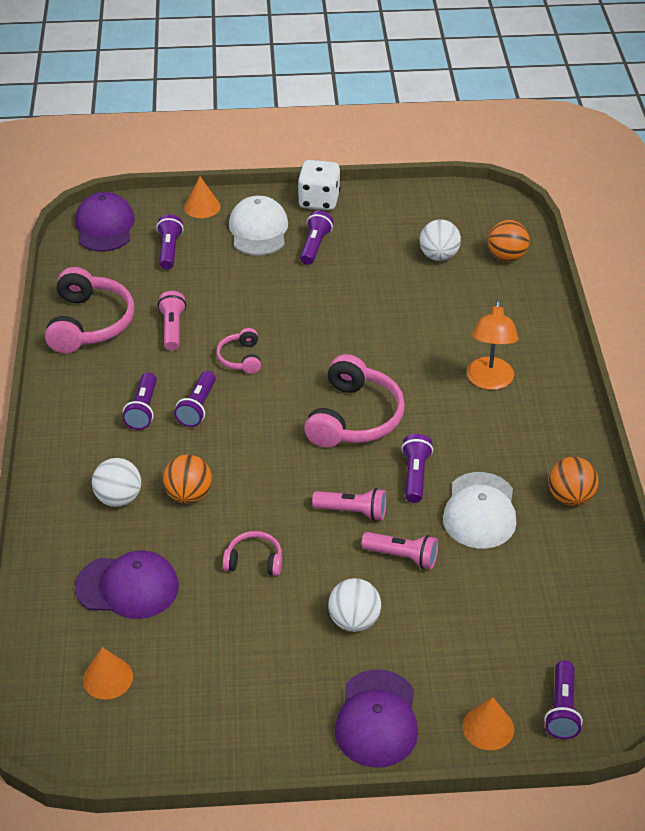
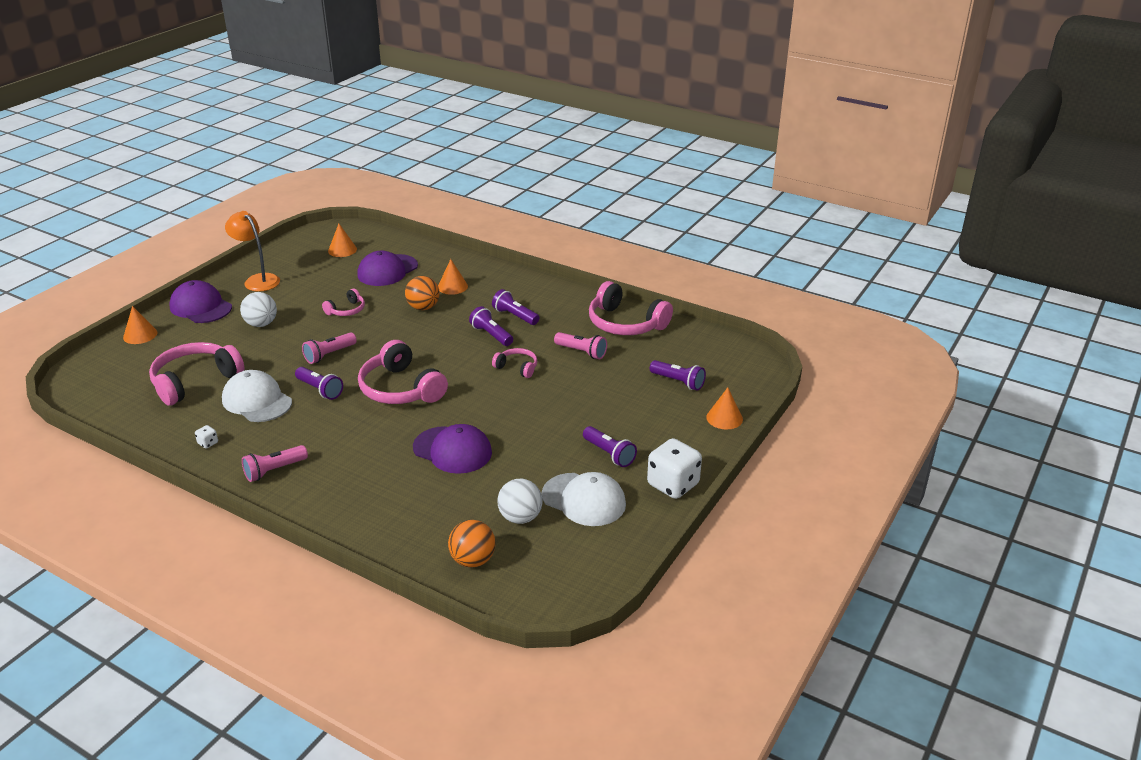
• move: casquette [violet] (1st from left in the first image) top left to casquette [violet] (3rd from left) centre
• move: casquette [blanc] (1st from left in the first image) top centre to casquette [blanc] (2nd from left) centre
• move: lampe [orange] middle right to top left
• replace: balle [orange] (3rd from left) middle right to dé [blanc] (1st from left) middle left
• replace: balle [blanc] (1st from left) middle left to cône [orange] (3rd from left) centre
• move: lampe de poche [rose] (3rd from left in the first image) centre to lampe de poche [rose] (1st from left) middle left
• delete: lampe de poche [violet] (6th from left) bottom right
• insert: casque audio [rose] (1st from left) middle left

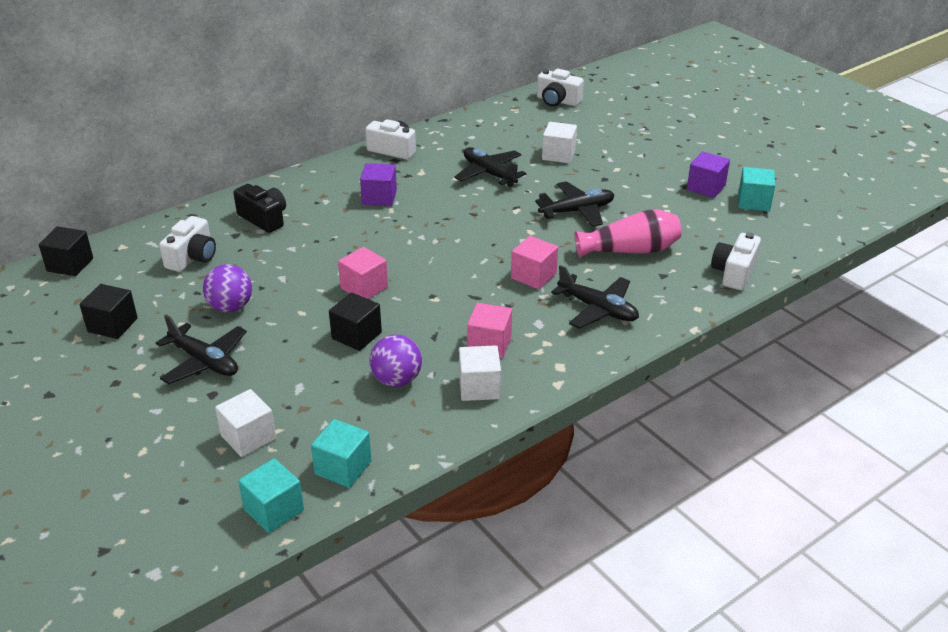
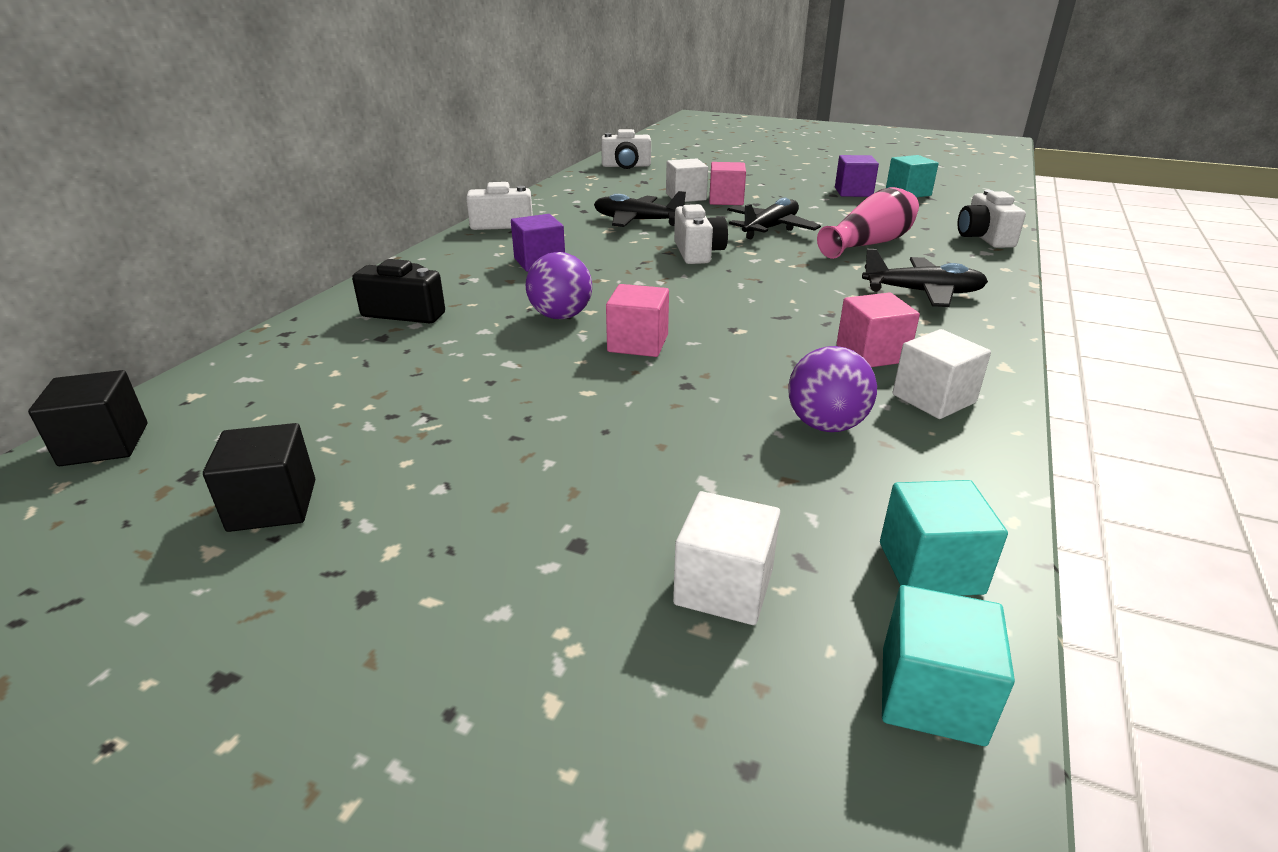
• move: appareil photo [blanc] (1st from left in the first image) middle left to appareil photo [blanc] (3rd from left) top centre
• move: cube [rose] (3rd from left in the first image) centre to cube [rose] (2nd from left) top centre
• move: balle [violet] (1st from left) middle left to centre
• delete: cube [noir] (3rd from left) centre
• delete: avion [noir] (1st from left) middle left

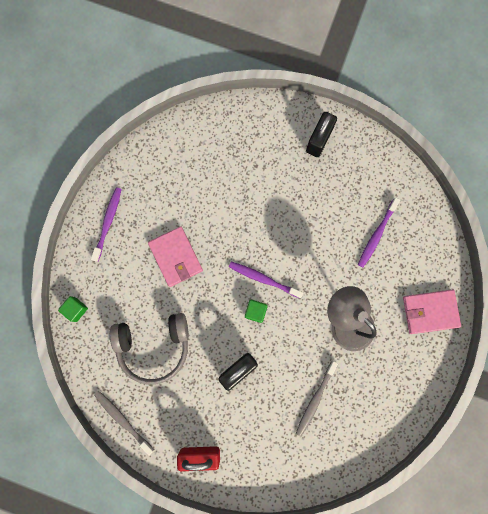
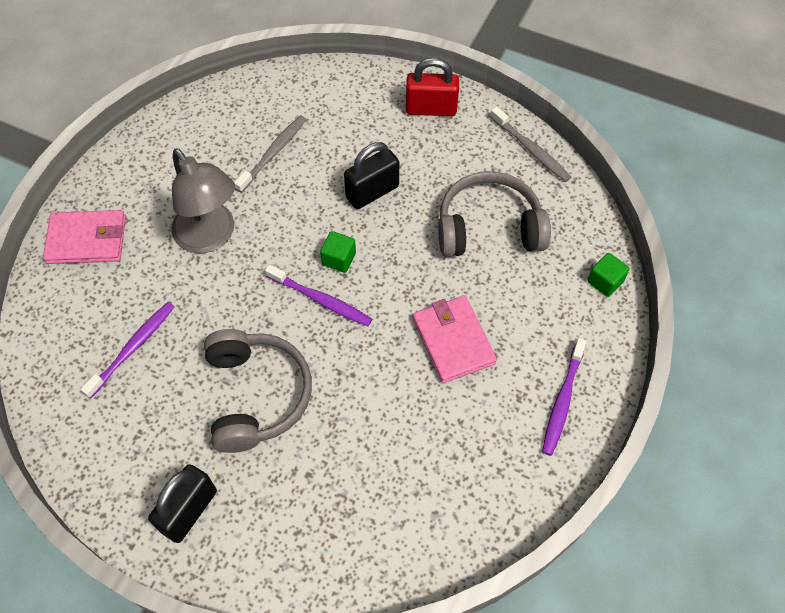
• insert: casque audio [gris] (1st from left) middle left

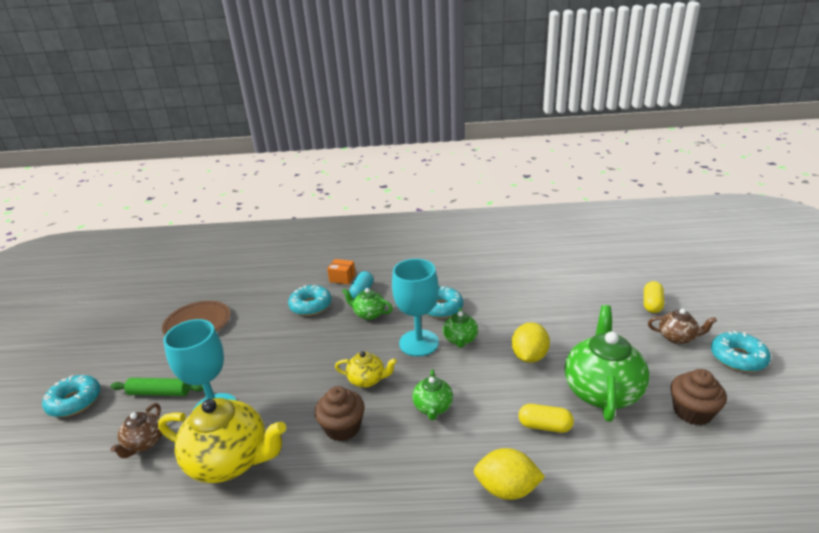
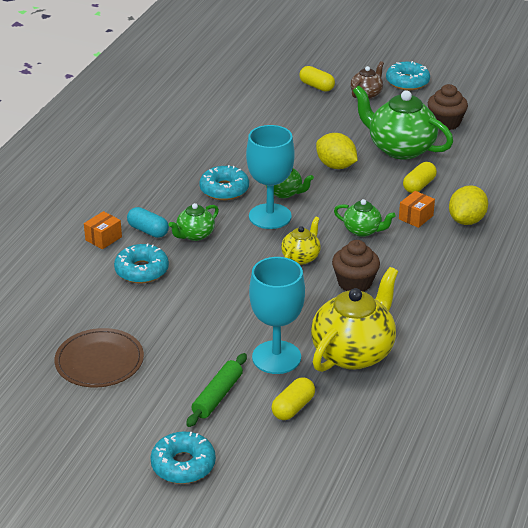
• replace: théière [marron] (1st from left) bottom left to gélule [jaune] (1st from left) bottom centre
• insert: boîte [orange] (2nd from left) middle right

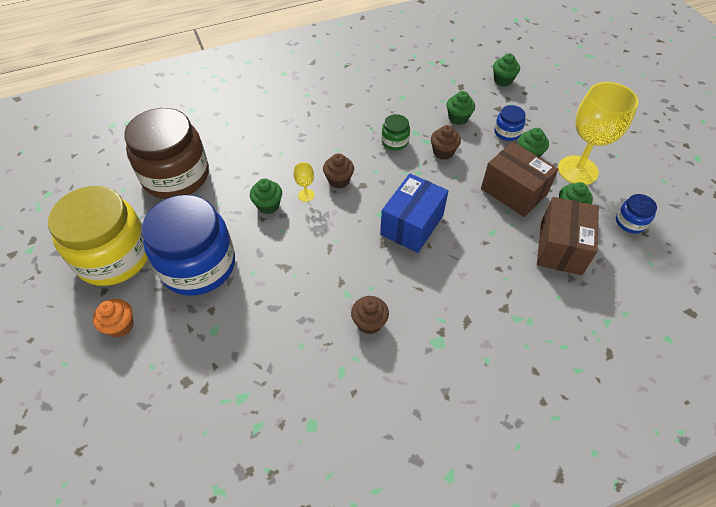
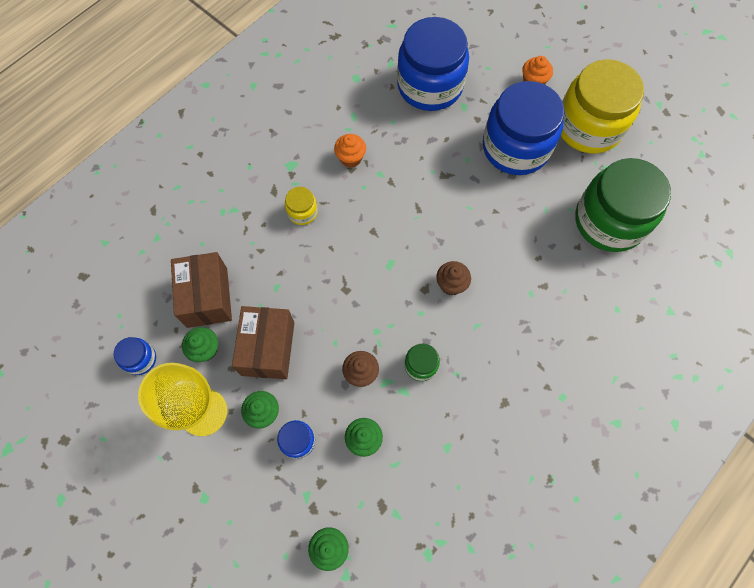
• recolor: bocal [marron] top left to bocal [vert] (2nd from left) middle right
• rotate: boîte [marron] (1st from left in the first image) middle right = centre 75 degrees clockwise
• delete: verre à pied [jaune] (1st from left) centre
• delete: boîte [bleu] centre
• delete: muffin [vert] (1st from left) centre
• recolor: muffin [marron] (2nd from left) centre to muffin [orange] (1st from left) top centre
• insert: bocal [bleu] (3rd from left) top centre
• insert: bocal [jaune] (1st from left) centre

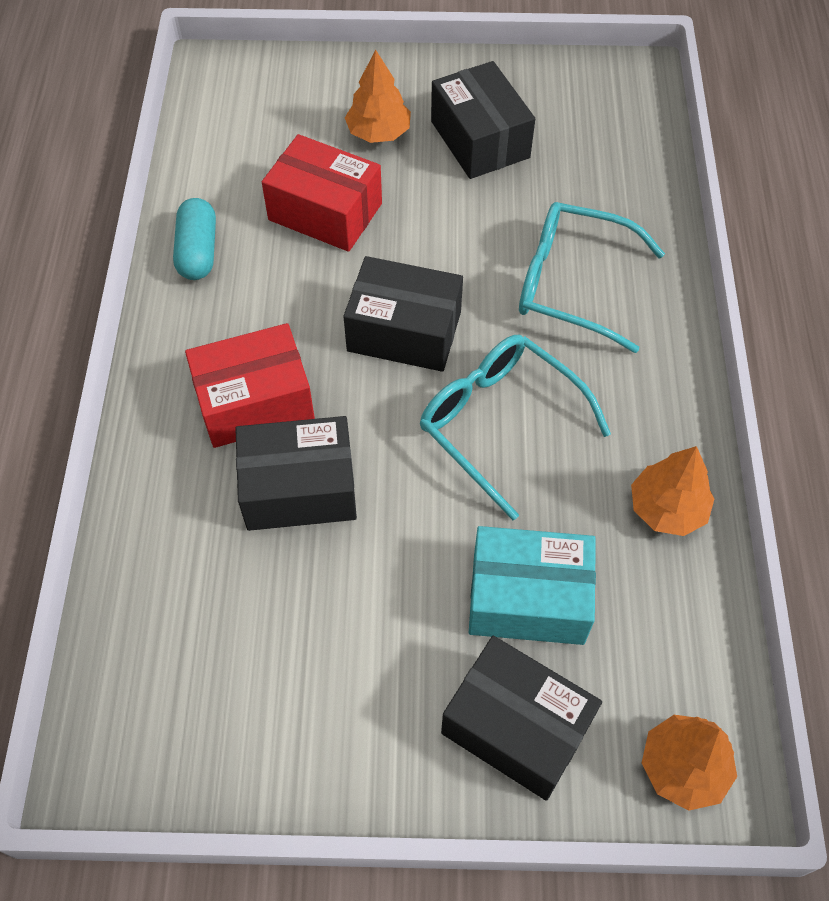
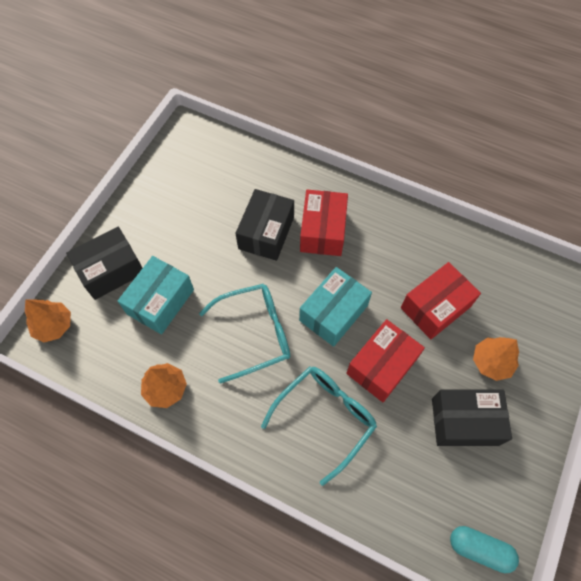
• move: gélule [turquoise] top left to bottom right
• recolor: boîte [noir] (2nd from left) centre to boîte [turquoise] (2nd from left) centre
• insert: boîte [rouge] (2nd from left) centre

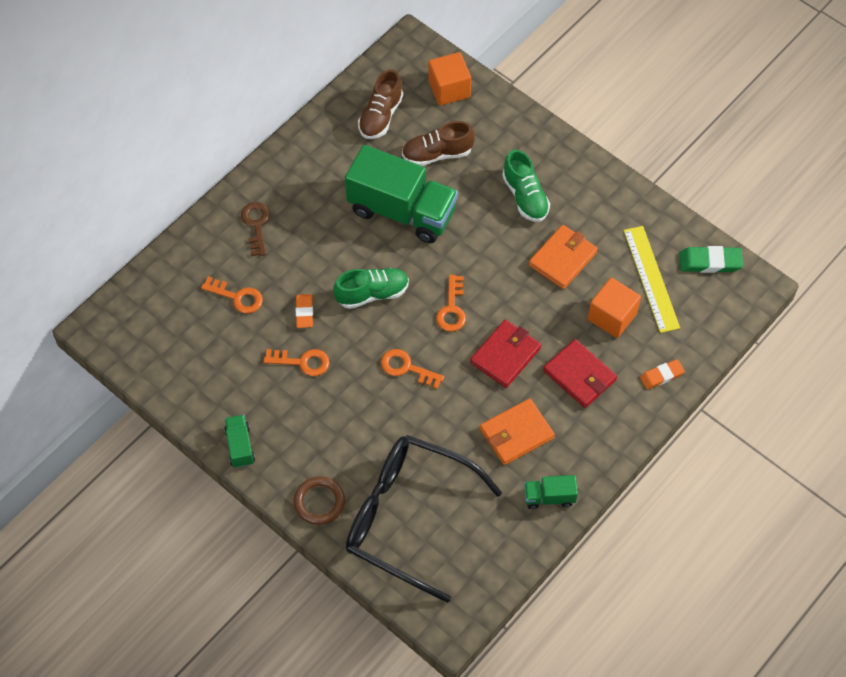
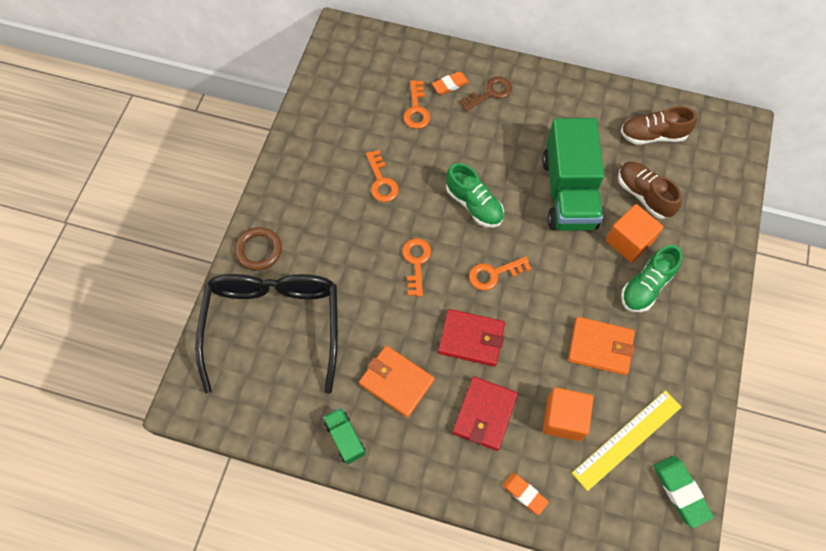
• move: cube [orange] (1st from left in the first image) top centre to cube [orange] (2nd from left) middle right
• move: gomme [orange] (1st from left) centre to top centre
• delete: camion [vert] (1st from left) middle left

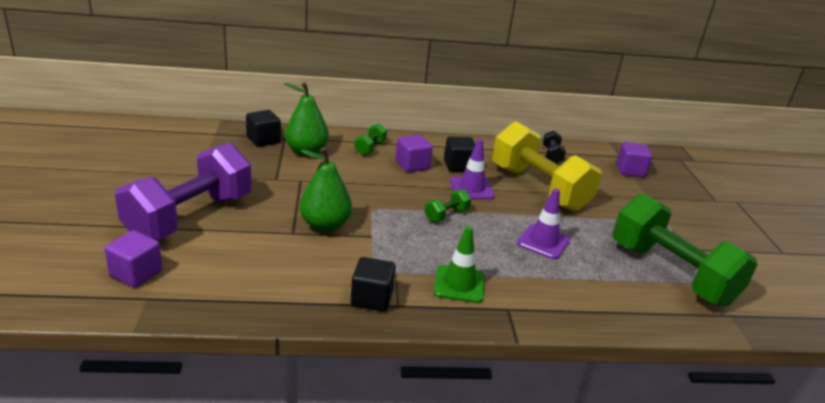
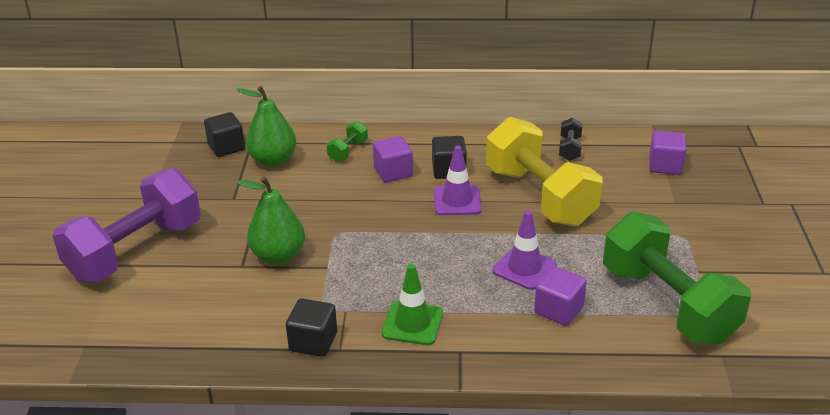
• delete: haltère [vert] (2nd from left) centre
• move: cube [violet] (1st from left in the first image) middle left to cube [violet] (2nd from left) bottom right

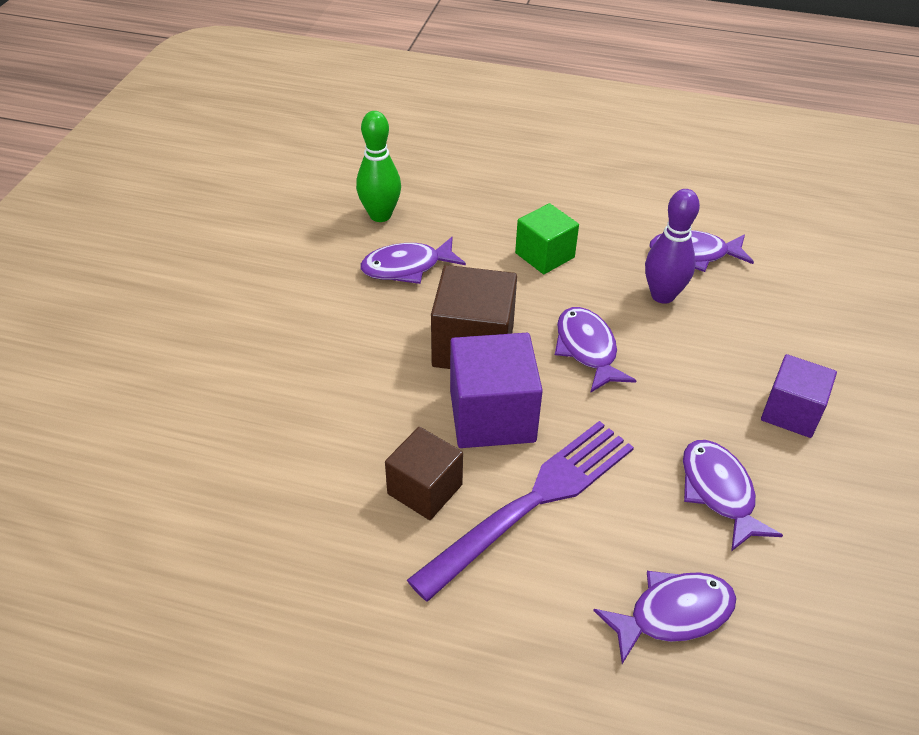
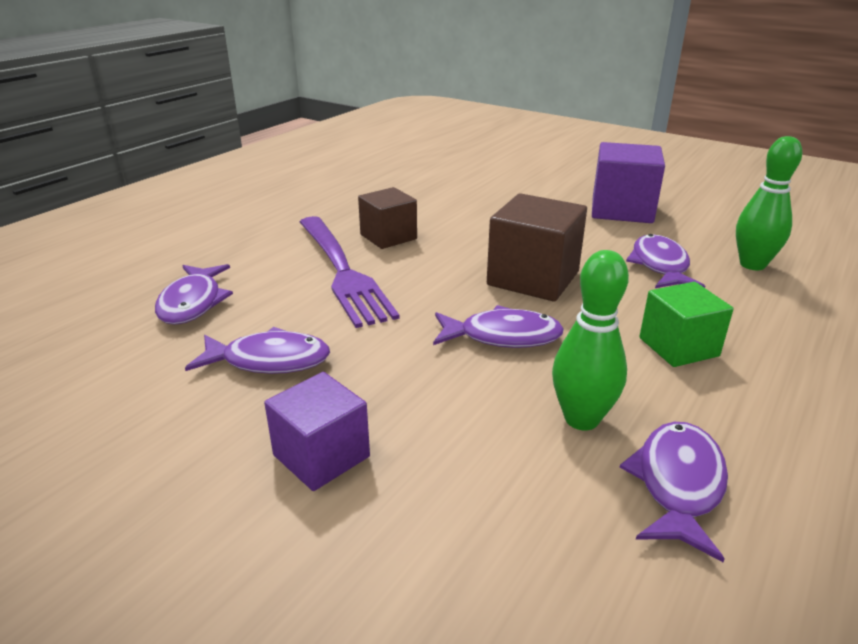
• recolor: quille [violet] middle right to quille [vert] (1st from left) middle right
• move: cube [violet] (1st from left in the first image) centre to cube [violet] (2nd from left) top right

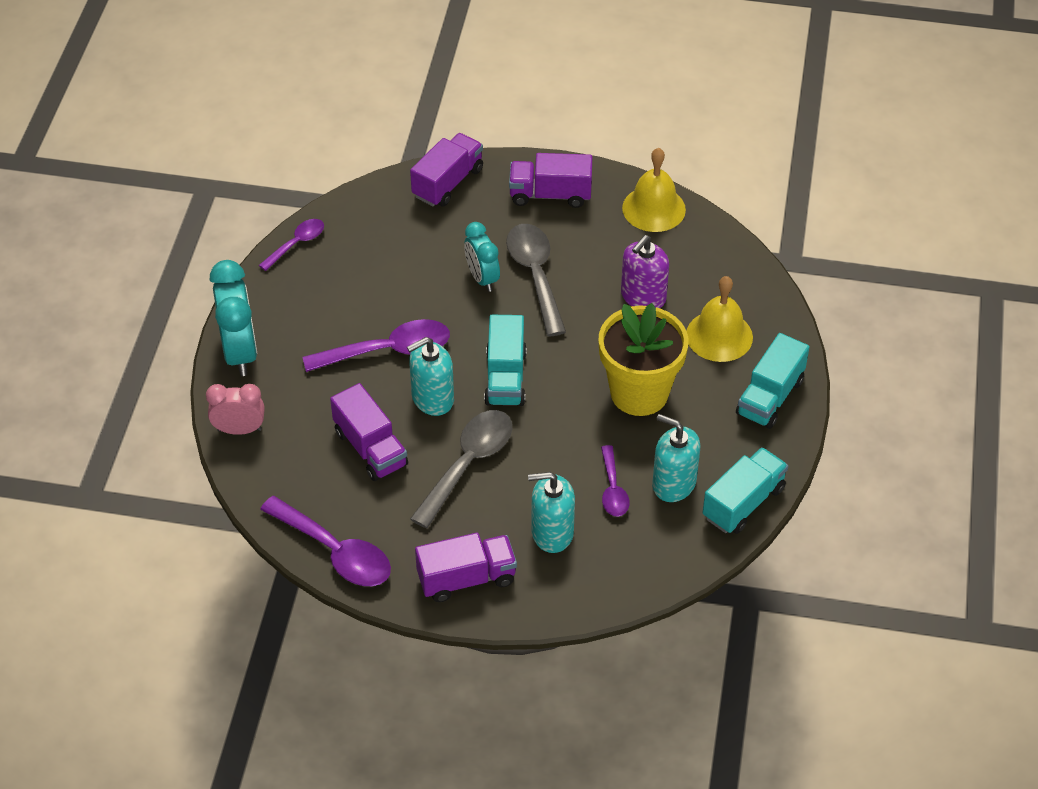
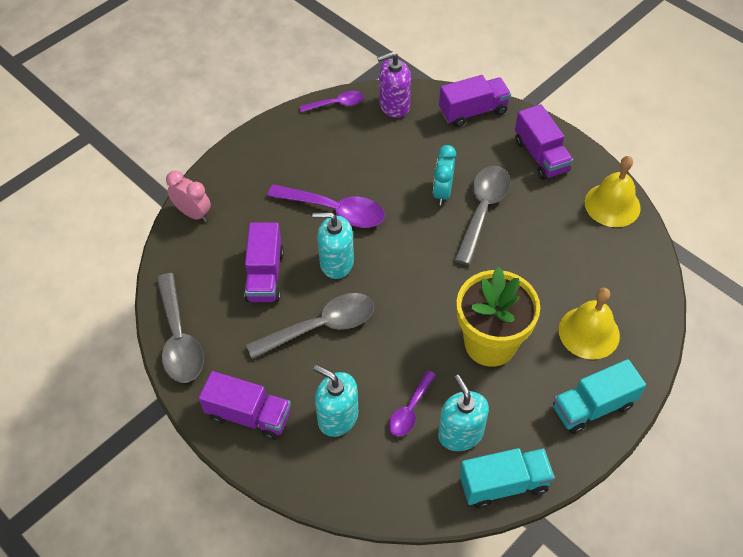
• rotate: camion [violet] (4th from left) top centre = top right 150 degrees counterclockwise
• move: distributeur de savon [violet] centre to top centre
• delete: réveil [turquoise] (1st from left) middle left
• delete: camion [turquoise] (1st from left) centre
• recolor: cuillère [violet] (2nd from left) bottom left to cuillère [gris] (1st from left) middle left

